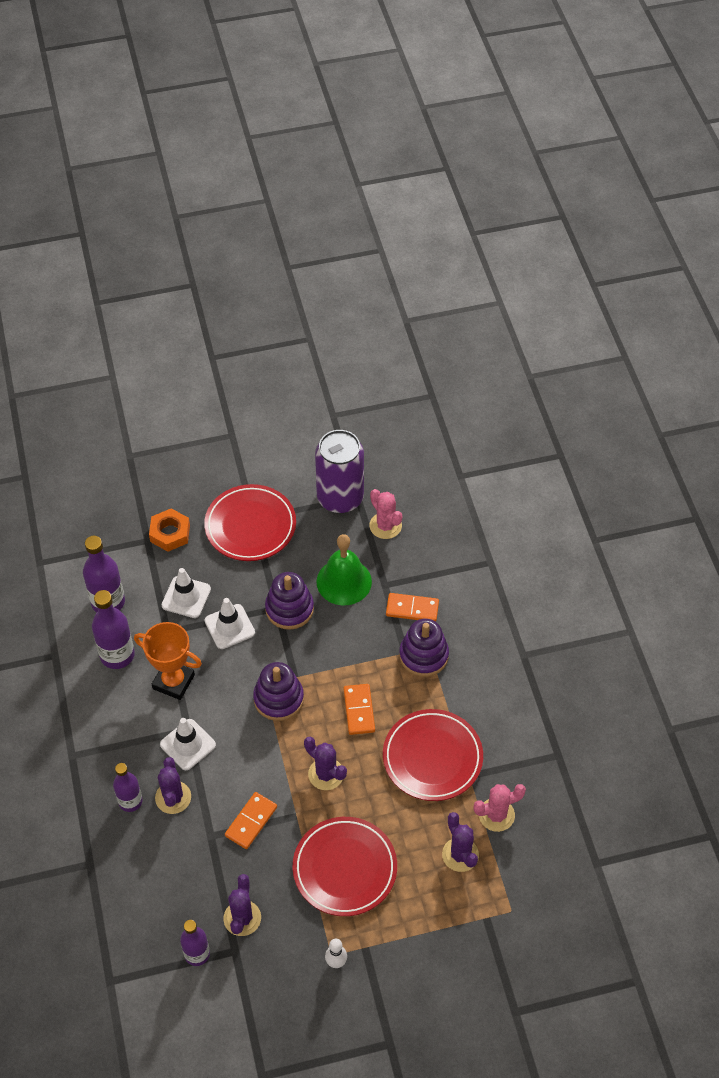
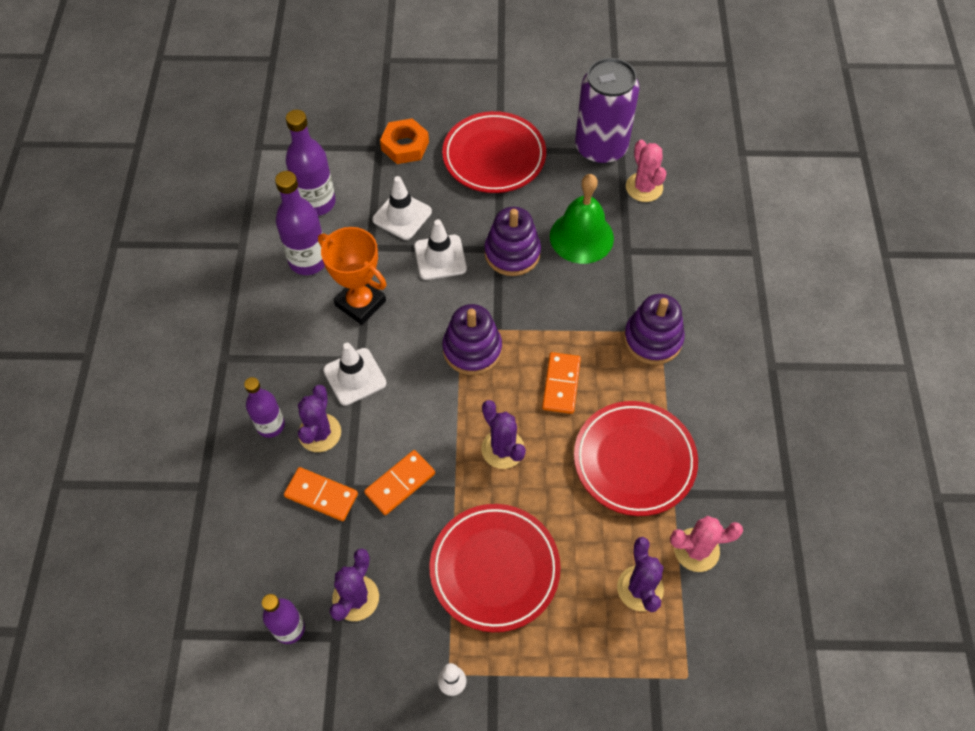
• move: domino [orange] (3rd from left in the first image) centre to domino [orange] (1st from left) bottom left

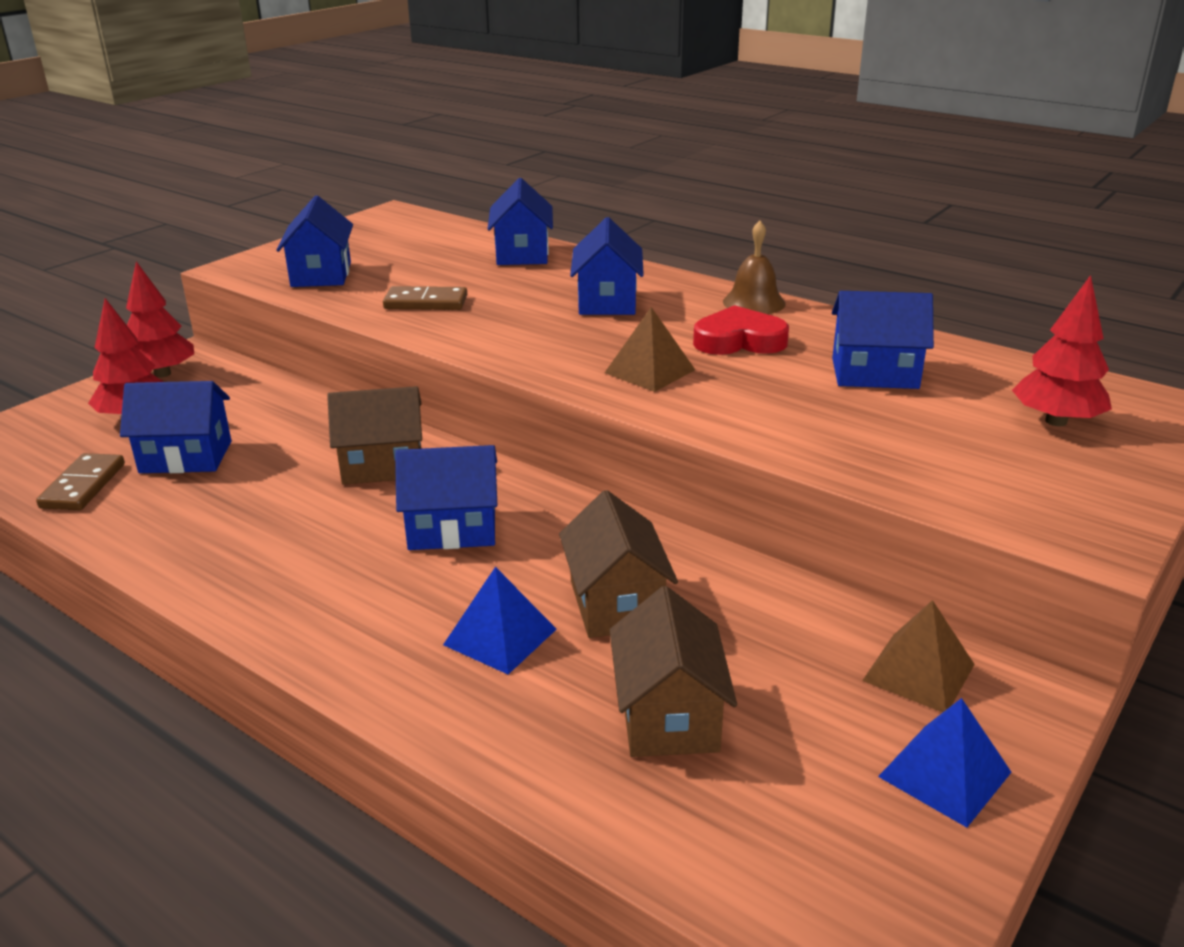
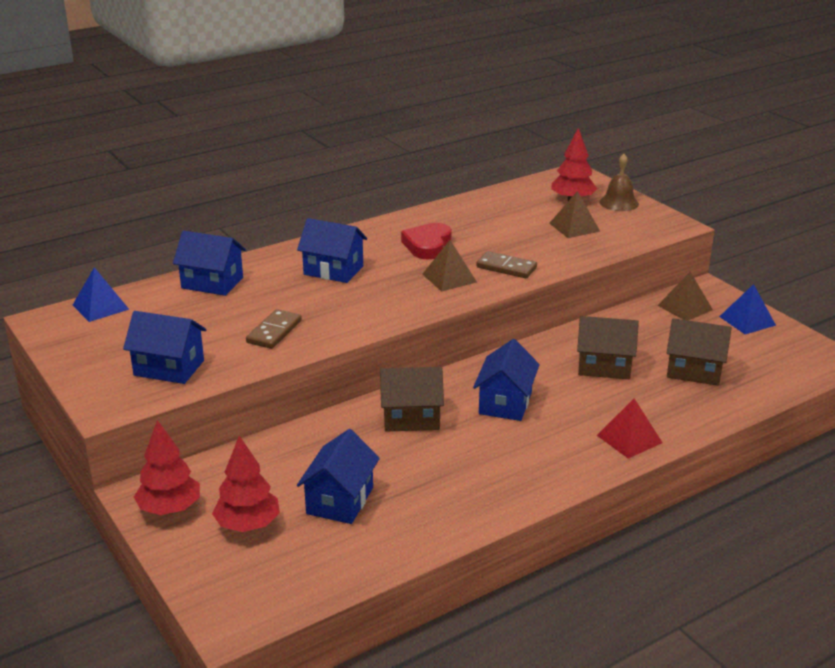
• move: cloche [marron] top centre to top right
• delete: maison [bleu] (6th from left) middle right
• rotate: maison [marron] (1st from left) middle left = centre 75 degrees clockwise
• move: domino [marron] (1st from left in the first image) middle left to domino [marron] (2nd from left) centre
• move: pyramide [bleu] (1st from left) centre to middle left
• insert: pyramide [marron] (2nd from left) top right
• insert: pyramide [rouge] middle right

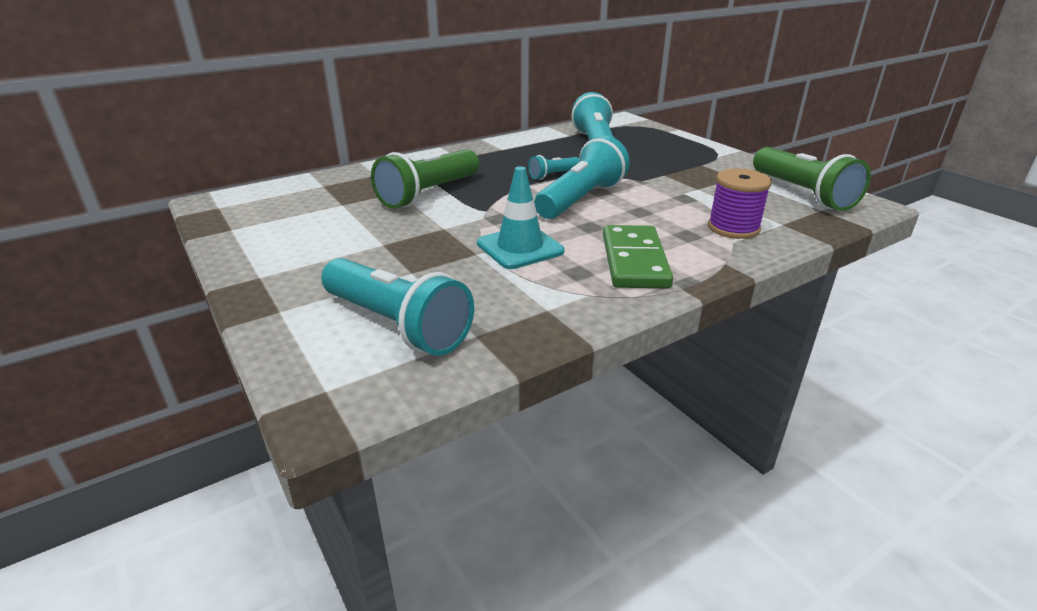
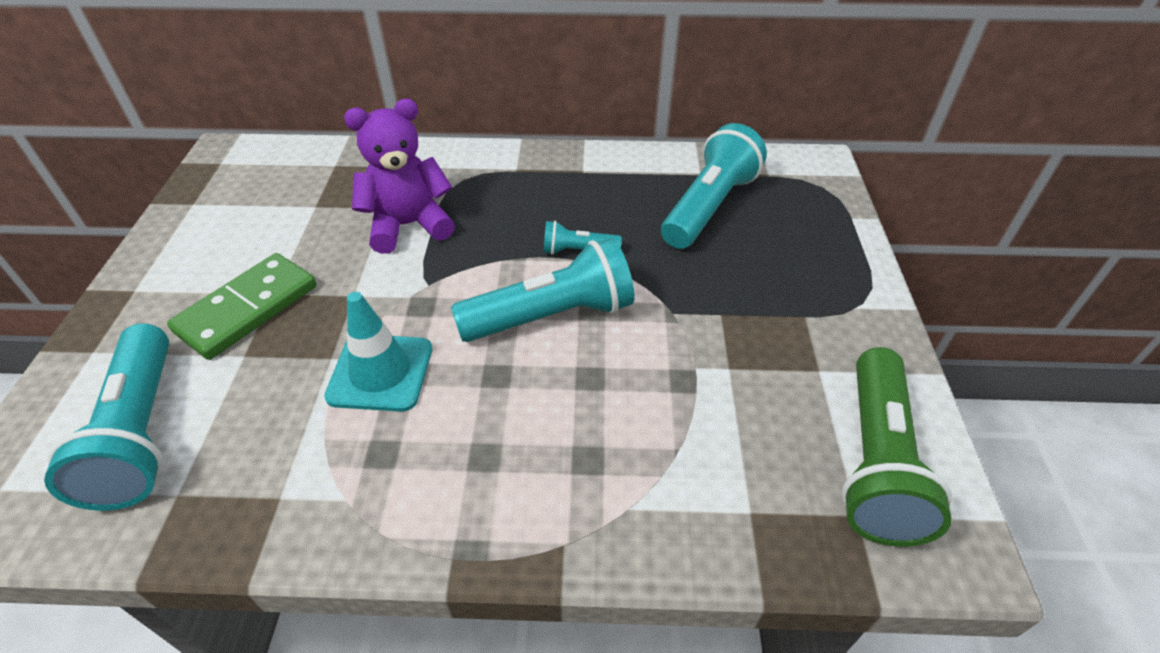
• replace: lampe de poche [vert] (1st from left) top centre to ours en peluche [violet] top centre
• delete: bobine [violet] middle right
• move: domino [vert] centre to middle left

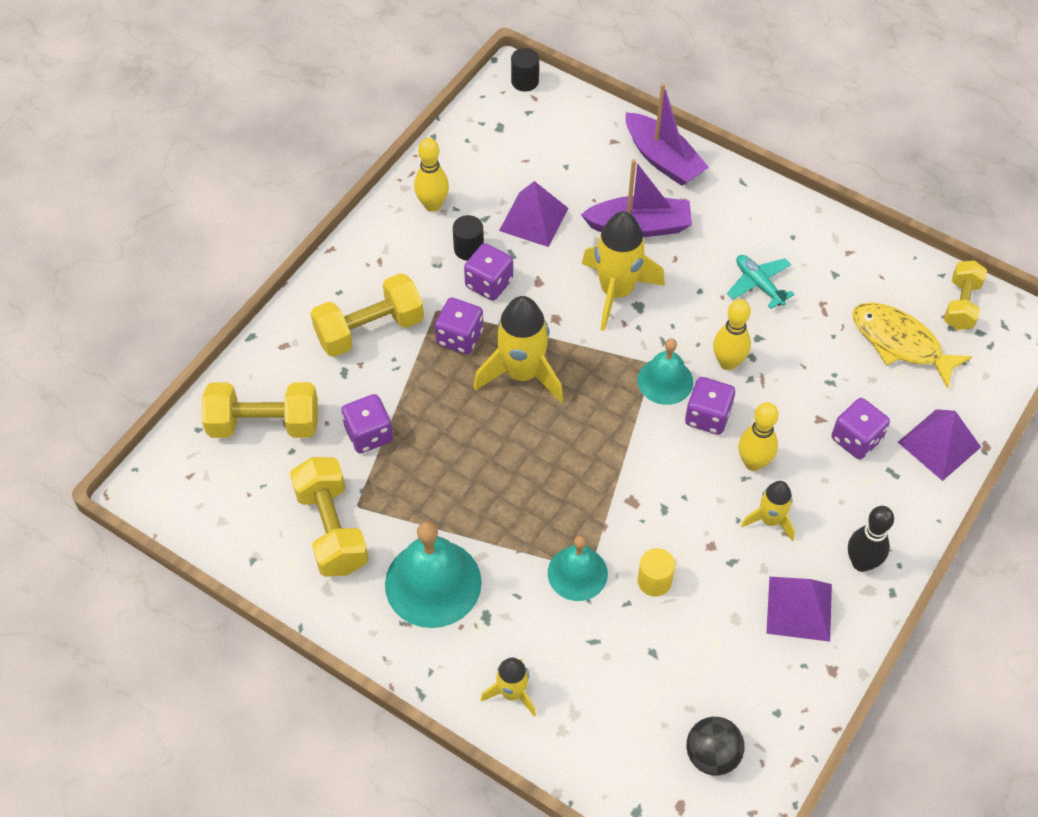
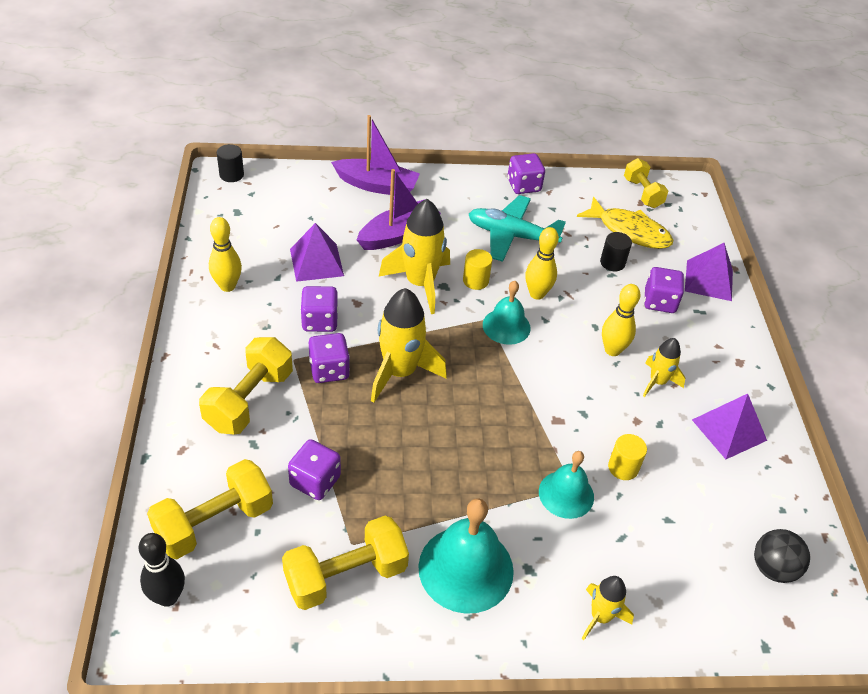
• move: cylindre [noir] (1st from left in the first image) top centre to cylindre [noir] (2nd from left) middle right
• resize: avion [turquoise] middle right = top centre x1.62
• rotate: poisson [jaune] middle right = top right 150 degrees counterclockwise
• move: dé [violet] (4th from left) middle right to top centre
• rotate: haltère [jaune] (2nd from left in the first image) middle left = bottom centre 60 degrees counterclockwise
• move: quille [noir] middle right to bottom left
• insert: cylindre [jaune] (1st from left) centre

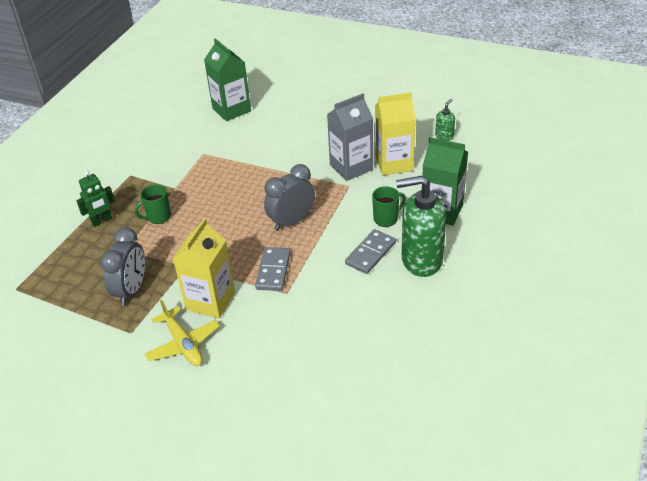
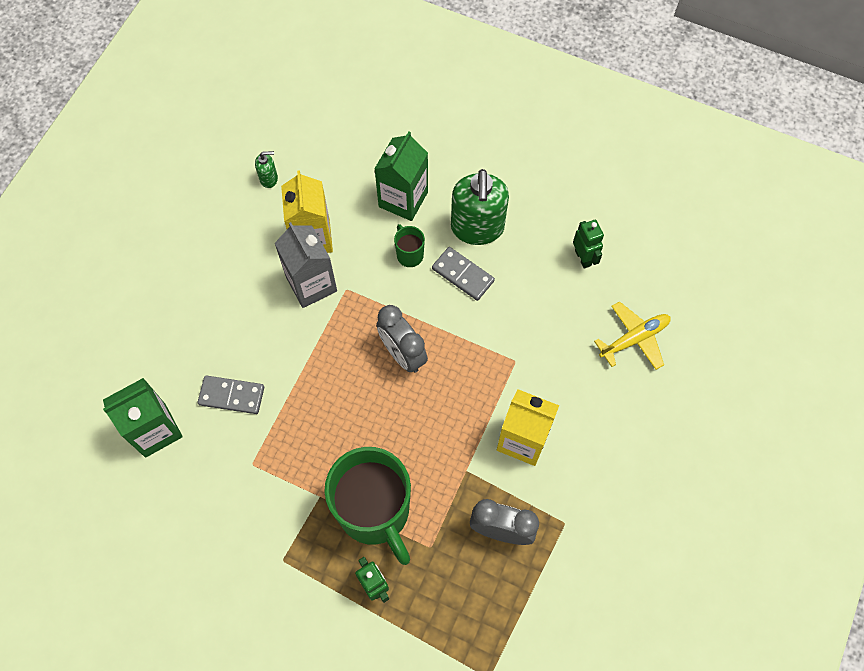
• rotate: distributeur de savon [vert] (2nd from left in the first image) top right = top left 135 degrees clockwise
• resize: tasse [vert] (1st from left) middle left = bottom centre x2.40
• move: domino [gris] (1st from left) centre to middle left
• move: avion [jaune] bottom left to middle right
• insert: robot [vert] (2nd from left) middle right

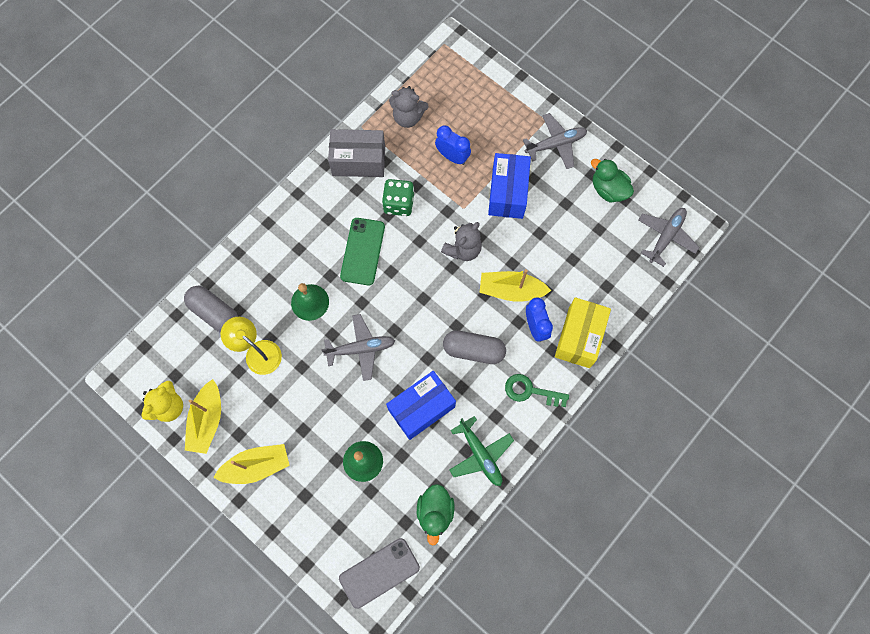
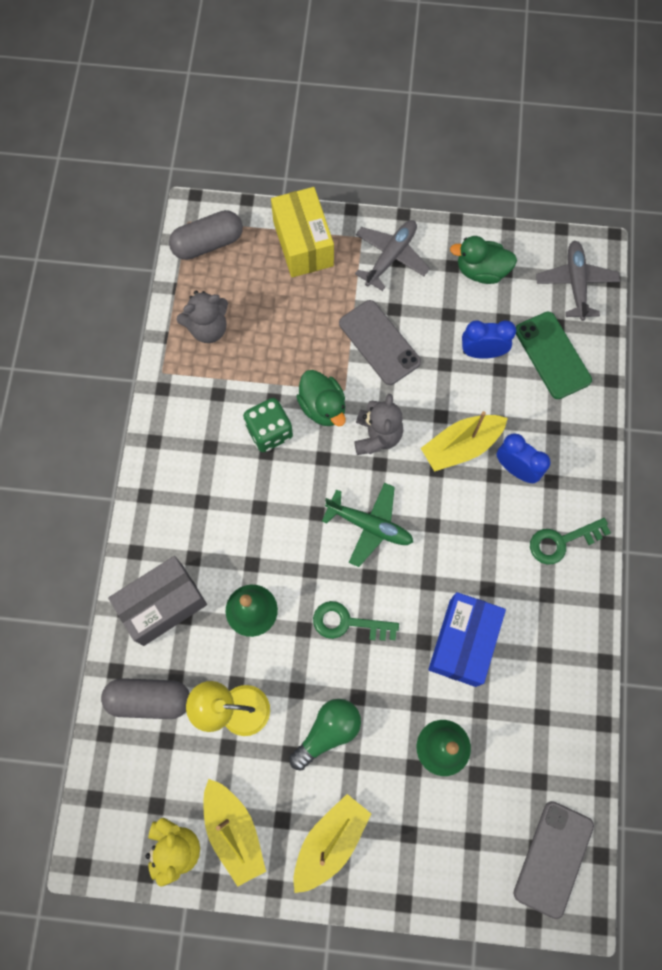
• move: réveil [bleu] (1st from left) top centre to middle right
• move: boîte [gris] top centre to middle left
• replace: boîte [bleu] (2nd from left) top centre to téléphone [gris] (1st from left) centre
• move: téléphone [vert] centre to middle right
• move: boîte [jaune] middle right to top centre
• replace: avion [gris] (1st from left) centre to clé [vert] (1st from left) centre
• move: gélule [gris] (2nd from left) centre to top left
• move: avion [vert] bottom centre to centre
• move: canard [vert] (1st from left) bottom centre to centre
• insert: ampoule [vert] bottom centre

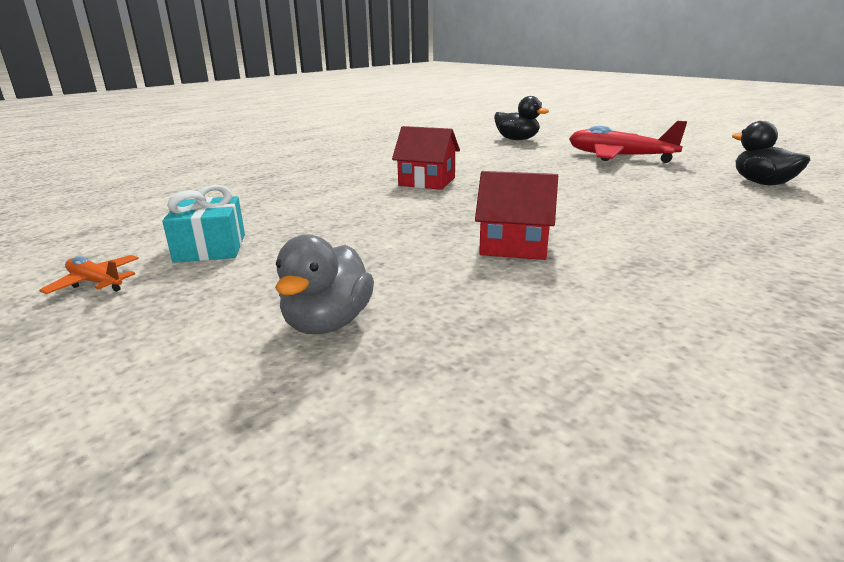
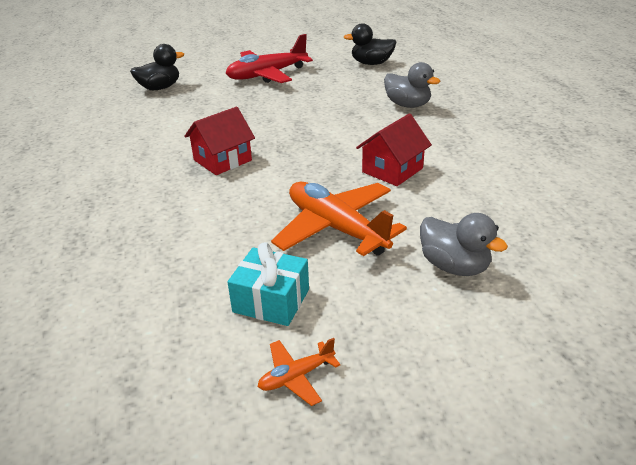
• insert: canard [gris] (1st from left) top centre
• insert: avion [orange] (2nd from left) centre

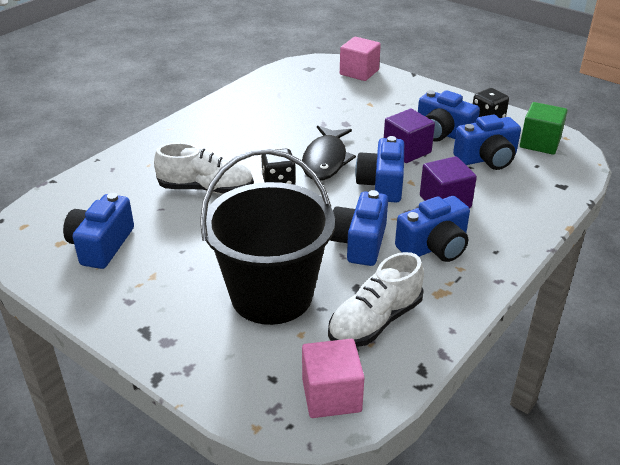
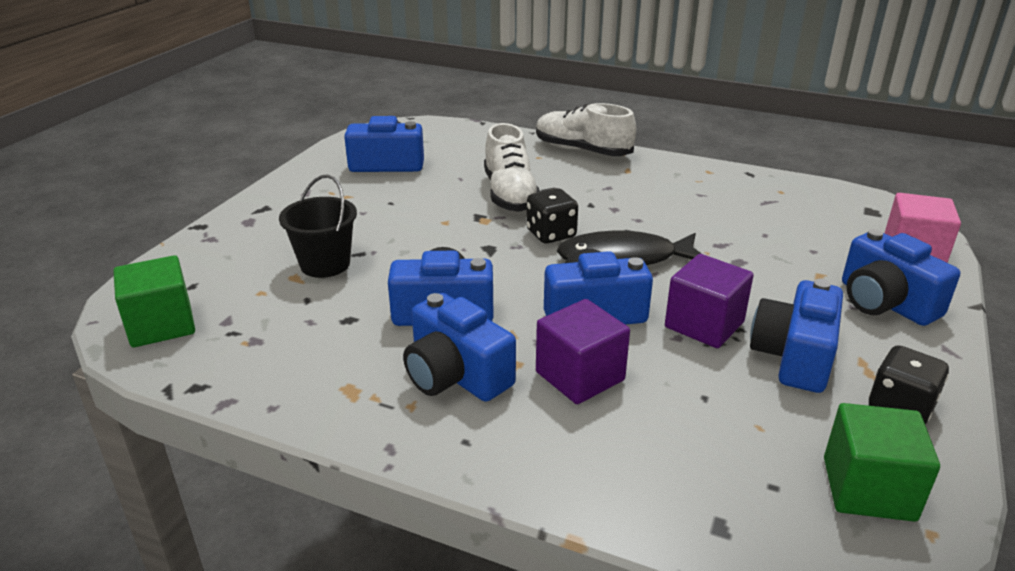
• move: appareil photo [bleu] (6th from left) top right to middle right
• resize: seau [noir] centre = middle left x0.51
• move: chaussure [blanc] (2nd from left) centre to top centre
• recolor: cube [rose] (1st from left) bottom centre to cube [vert] (1st from left) middle left

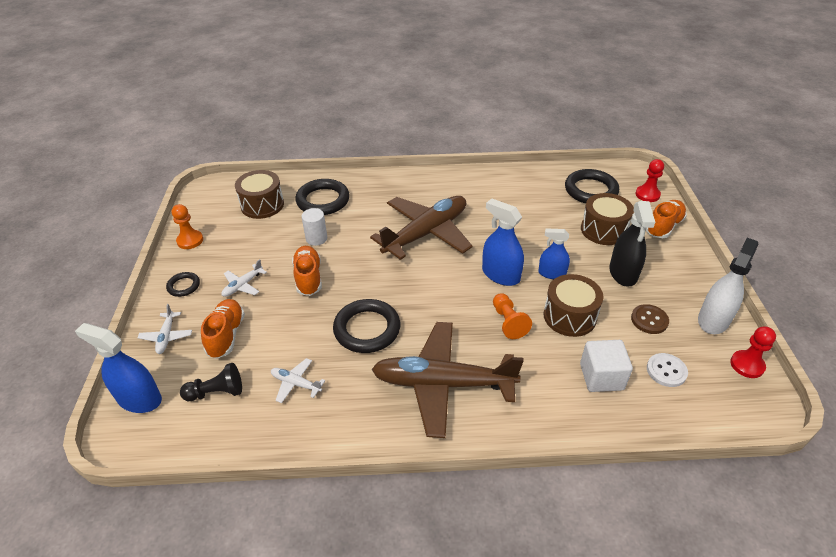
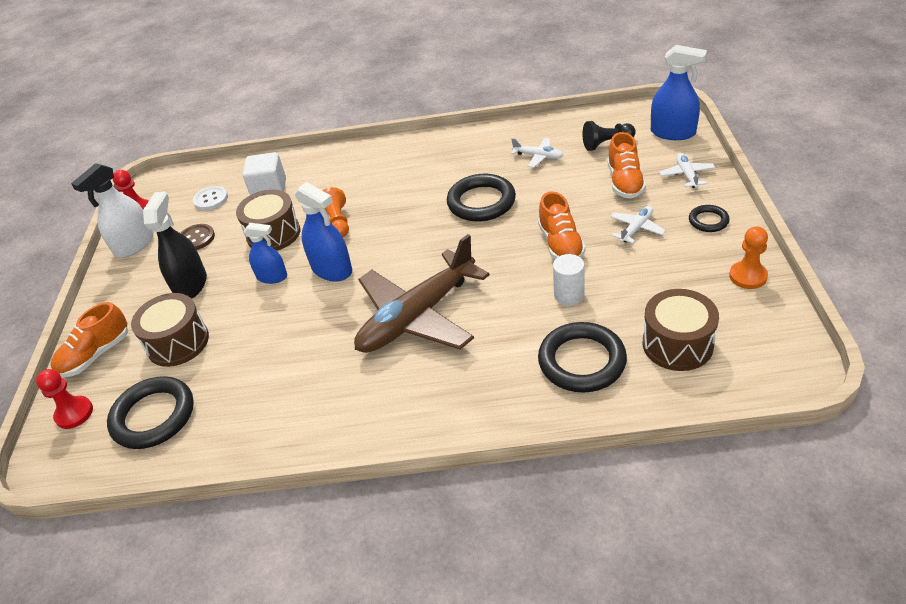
• delete: avion [marron] (2nd from left) bottom centre

